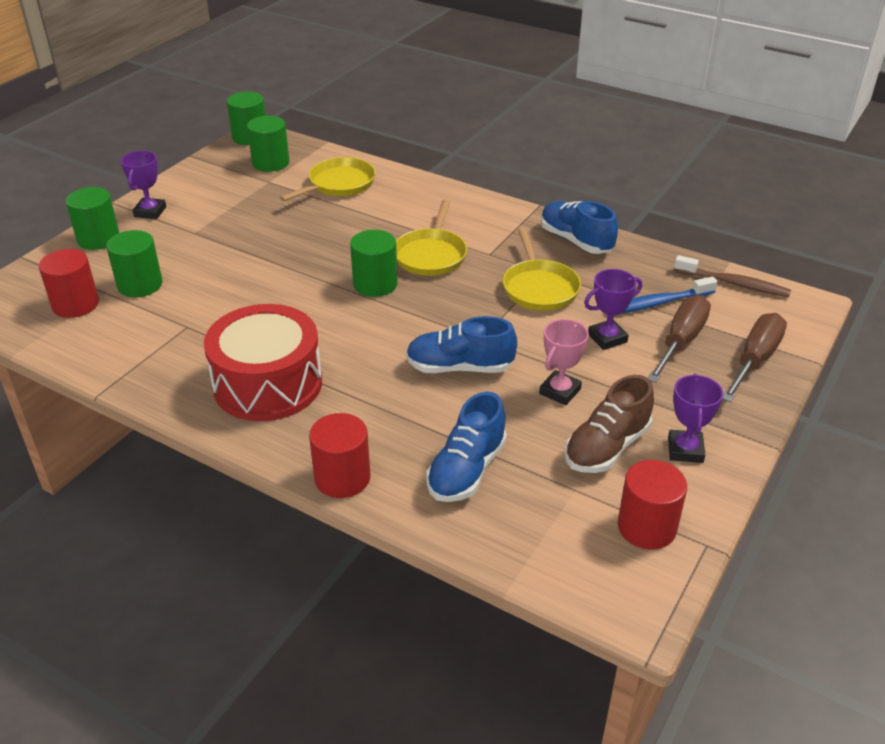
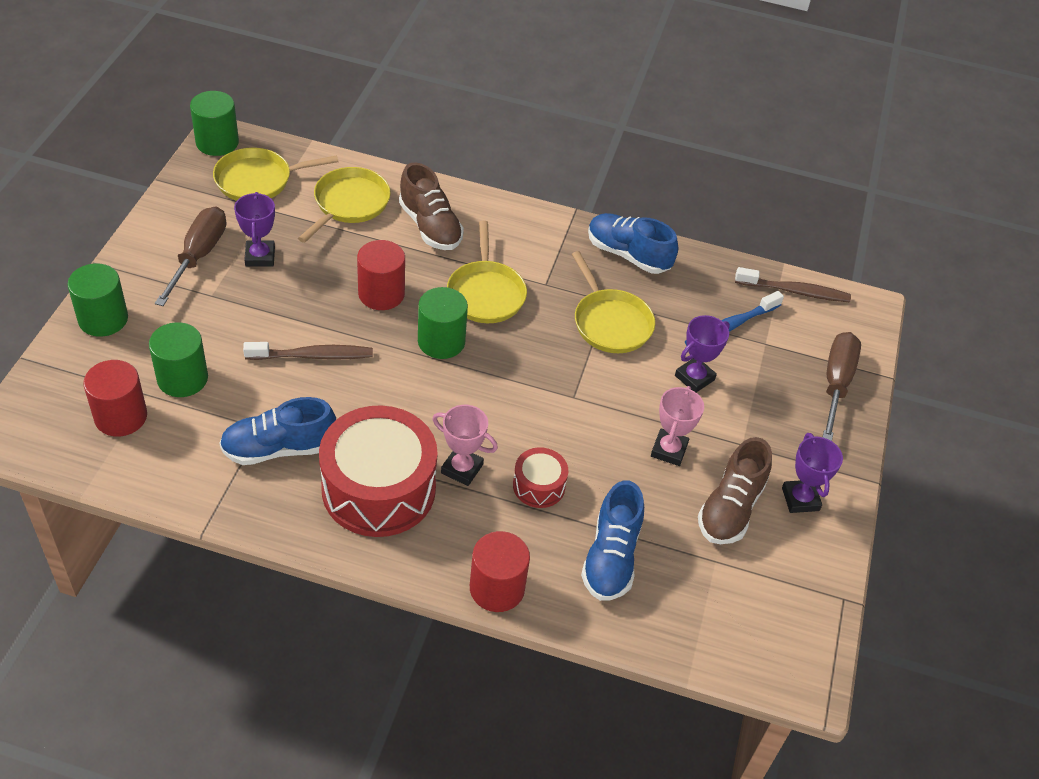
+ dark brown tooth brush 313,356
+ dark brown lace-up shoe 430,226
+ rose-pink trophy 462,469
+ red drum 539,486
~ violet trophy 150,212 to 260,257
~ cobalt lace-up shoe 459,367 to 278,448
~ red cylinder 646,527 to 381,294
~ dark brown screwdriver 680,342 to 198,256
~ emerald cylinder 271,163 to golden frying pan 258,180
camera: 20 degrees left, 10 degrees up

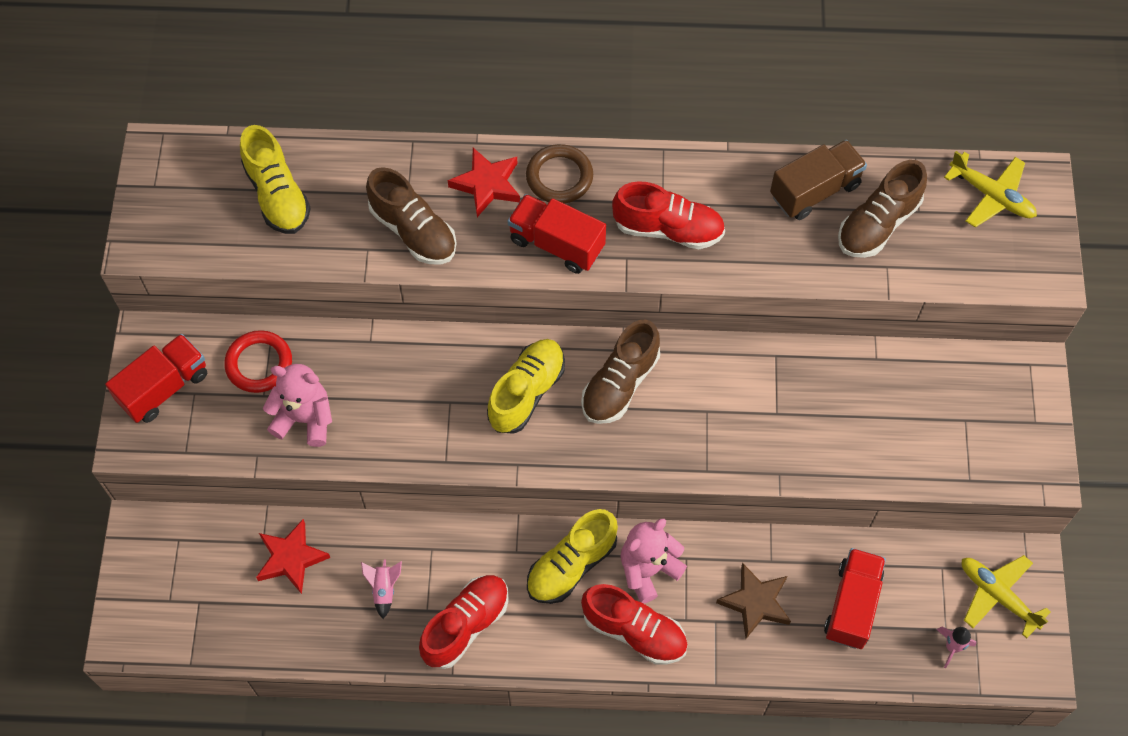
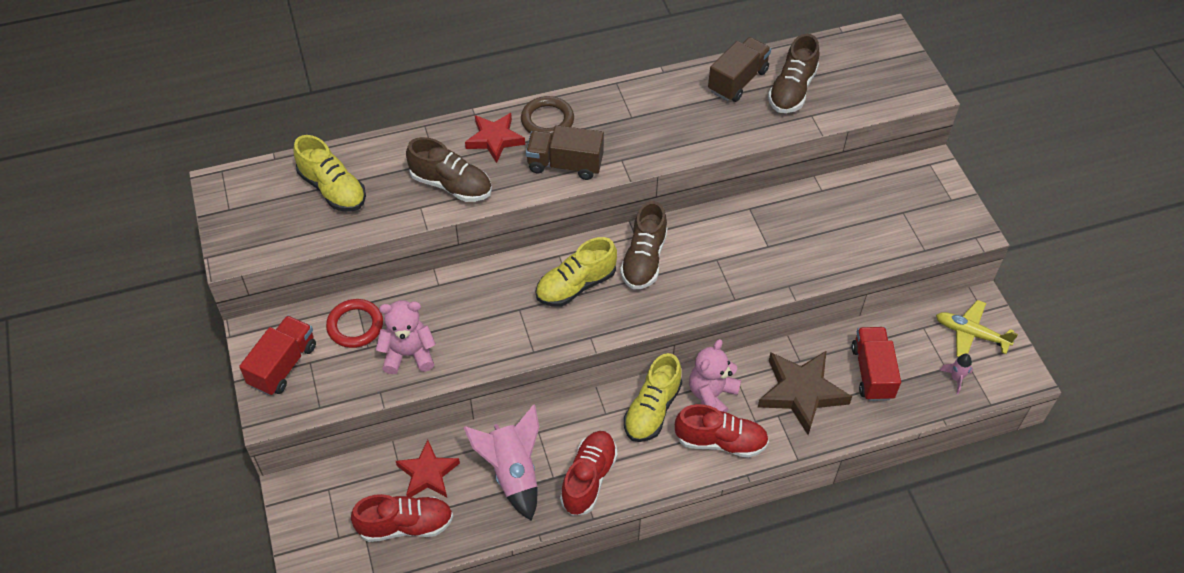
- golden toy plane 991,196
~ red lace-up shoe 668,229 to 405,525
~ red lorry 556,244 to dark brown lorry 565,164
~ golden lace-up shoe 526,392 = 576,285 135 degrees counterclockwise
~ rose-pink rocket 384,589 = 513,473 x2.16
~ dark brown star shape 755,602 = 801,393 x1.52
camera: 20 degrees left, 10 degrees down

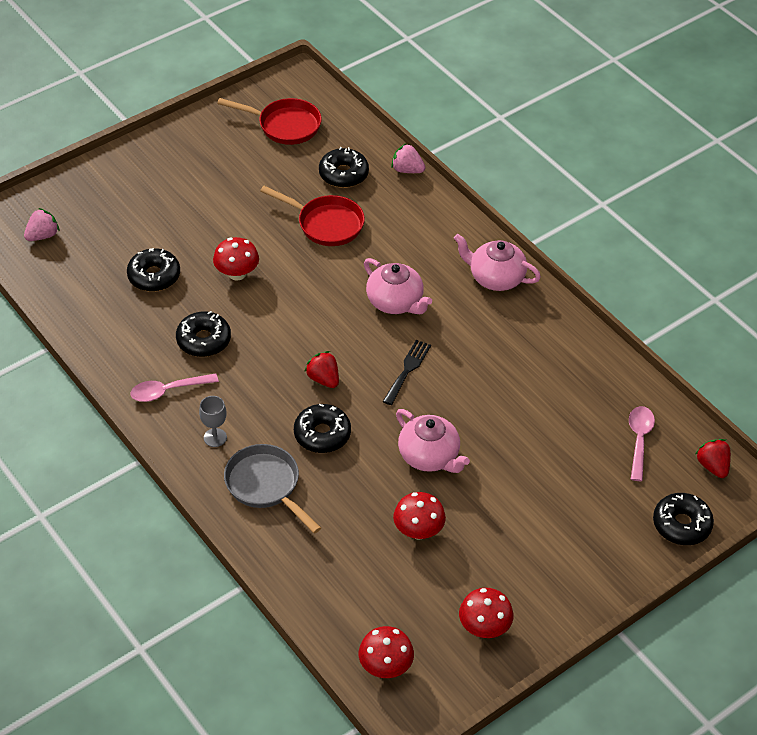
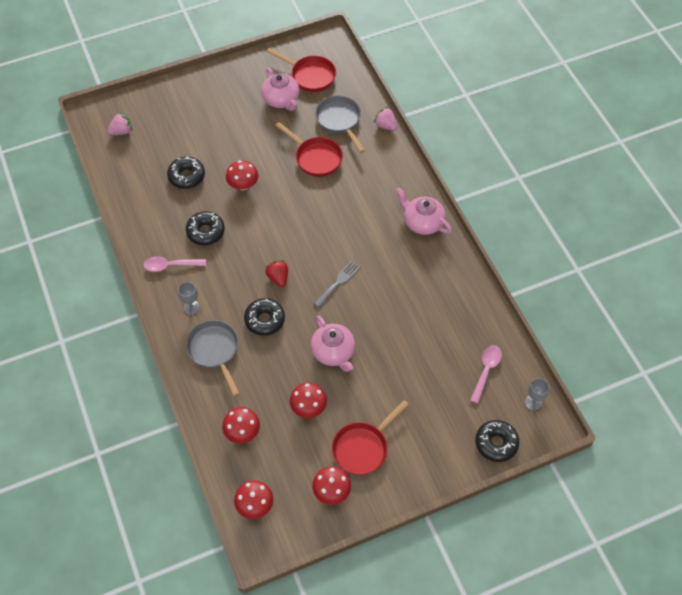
+ red mushroom 242,432
+ red frying pan 363,447
~ rose-pink china teapot 395,302 to 281,100
~ black doughnut 343,174 to gray frying pan 340,121
~ red strawberry 712,466 to gray goblet 533,402
~ black table fork 407,370 to gray table fork 338,282
camera: 15 degrees right, 10 degrees up

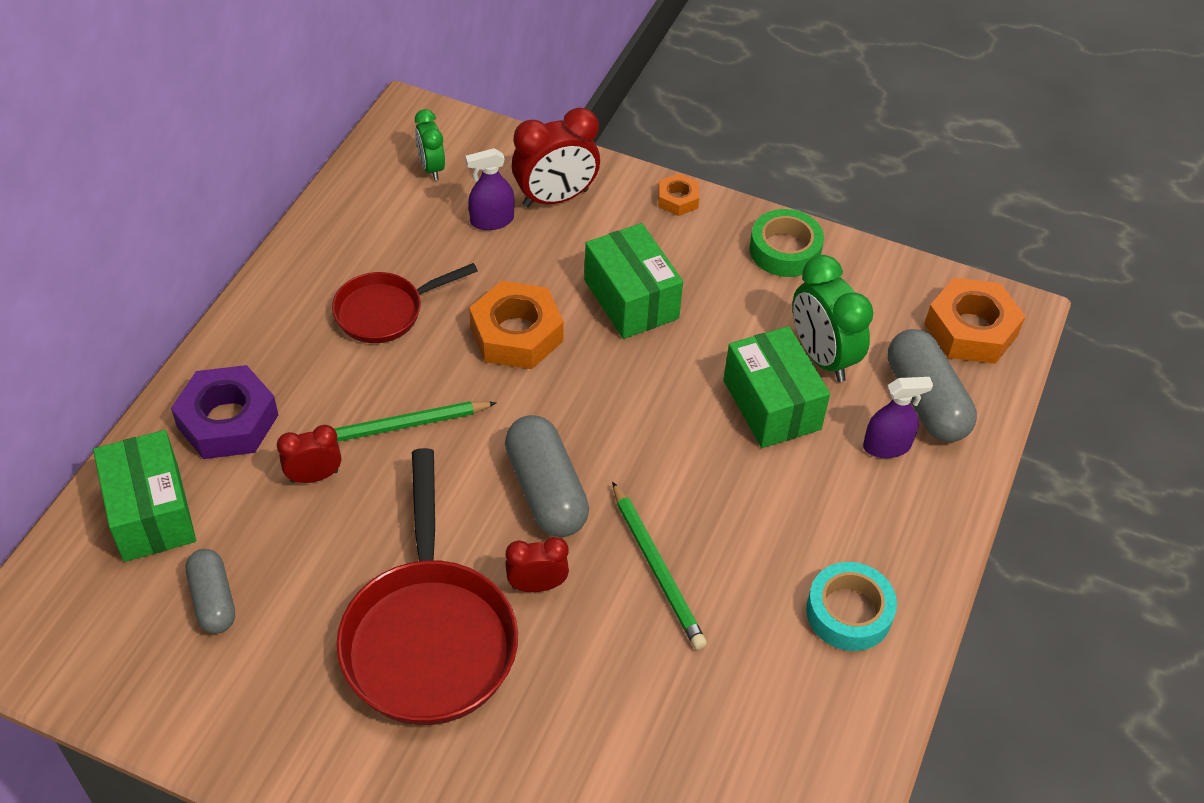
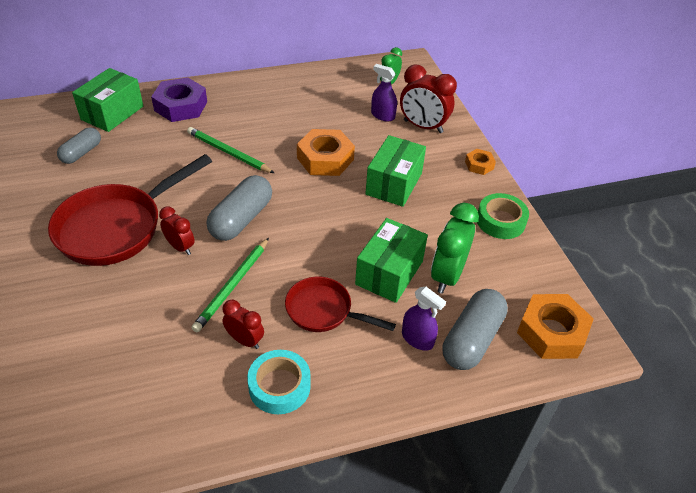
~ red clock 314,476 to 245,340
~ red frying pan 386,311 to 324,311
camera: 50 degrees right, 5 degrees down

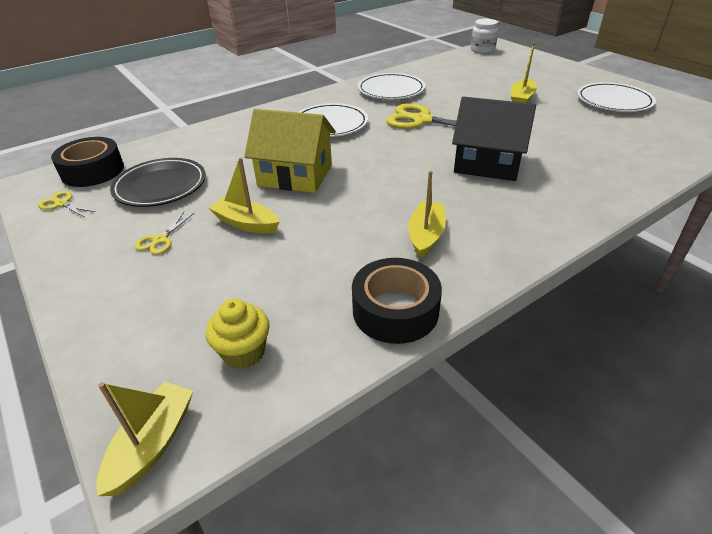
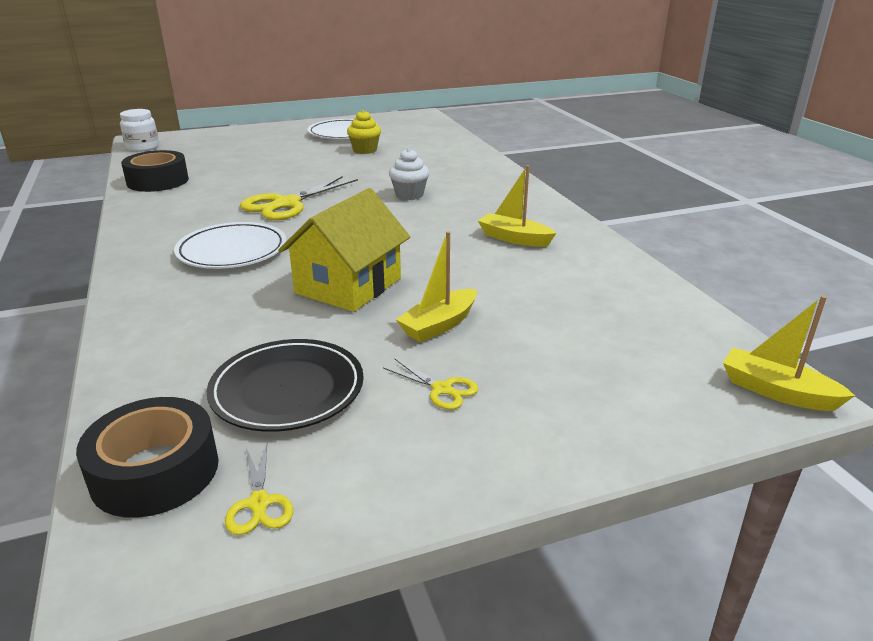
- white flat dish 391,90
- golden boat 521,99
~ golden muffin 244,352 to 365,150
~ black tape 395,310 to 158,181
~ black toy house 487,163 to white muffin 409,195
~ golden shears 62,204 = 259,503 60 degrees counterclockwise
camera: 75 degrees left, 10 degrees down

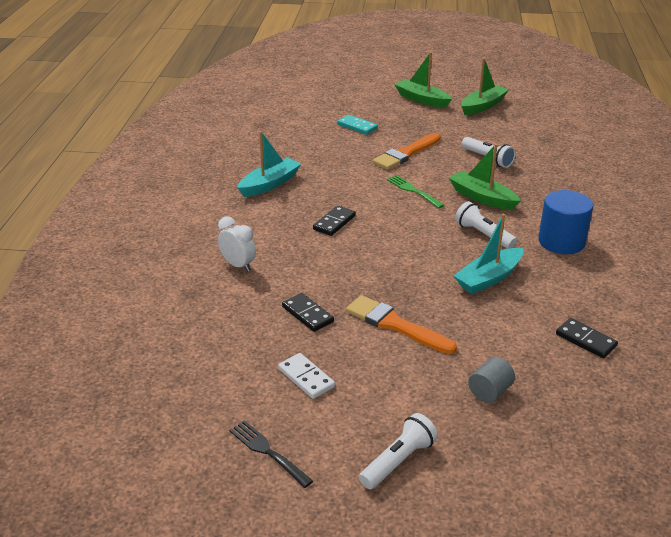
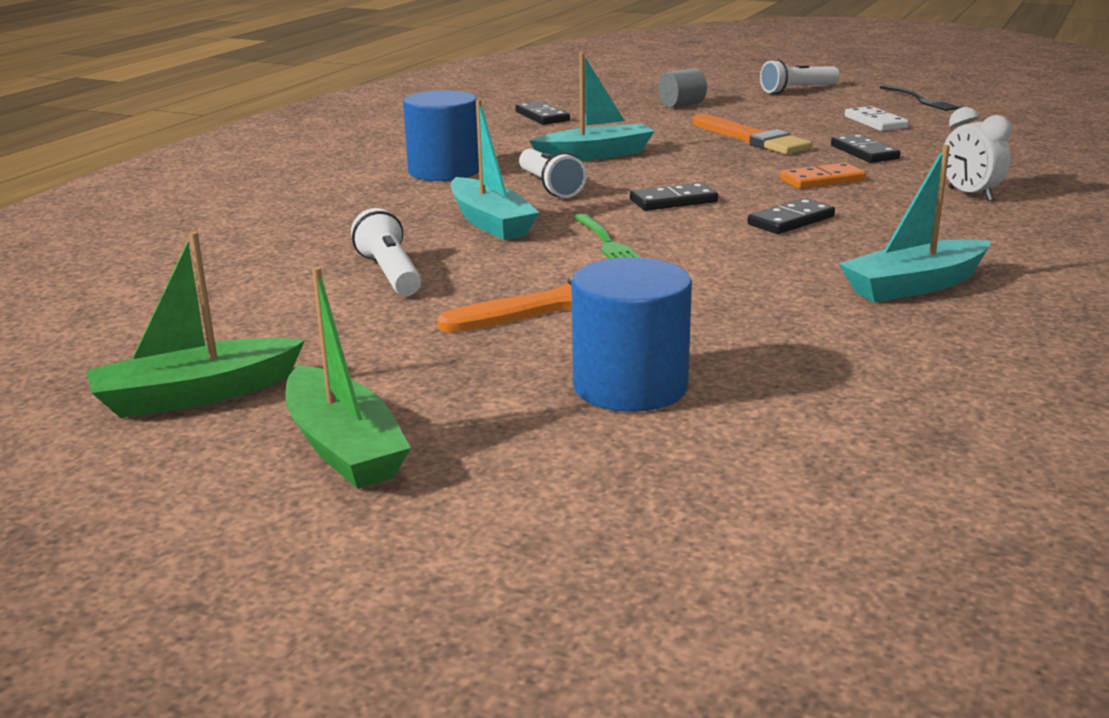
+ black domino tile 673,201
+ orange domino tile 822,180
~ aqua domino tile 357,126 to cobalt cylinder 630,386
~ emerald boat 482,198 to aqua boat 490,222
camera: 160 degrees left, 10 degrees down

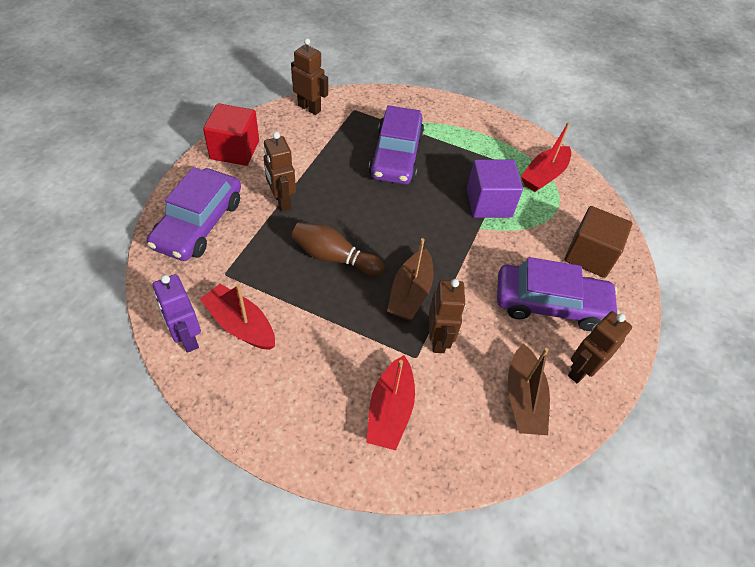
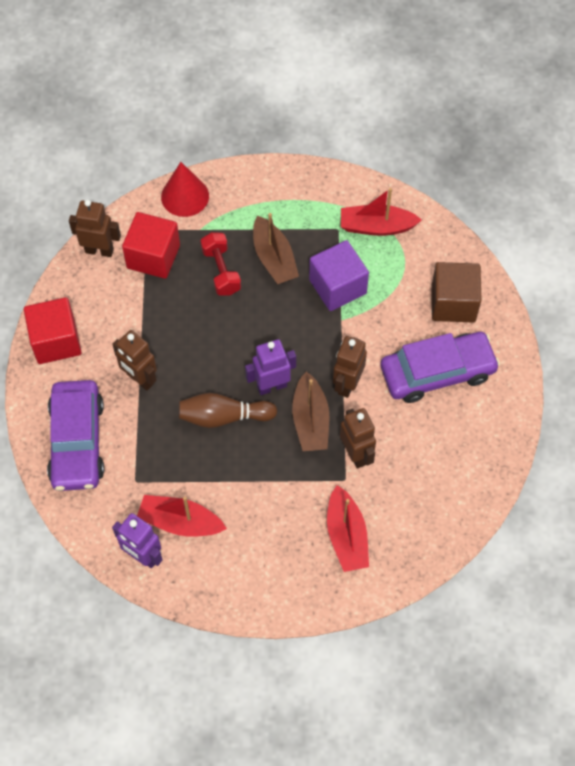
+ red cube 153,256
+ red cone 185,196
+ violet robot 271,386
~ dark brown boat 523,398 to 274,258
~ dark brown robot 580,370 to 347,384
~ violet automobile 396,156 to red dumbbell 221,271
~ red boat 544,175 = 376,227 75 degrees clockwise
camera: 20 degrees left, 10 degrees up

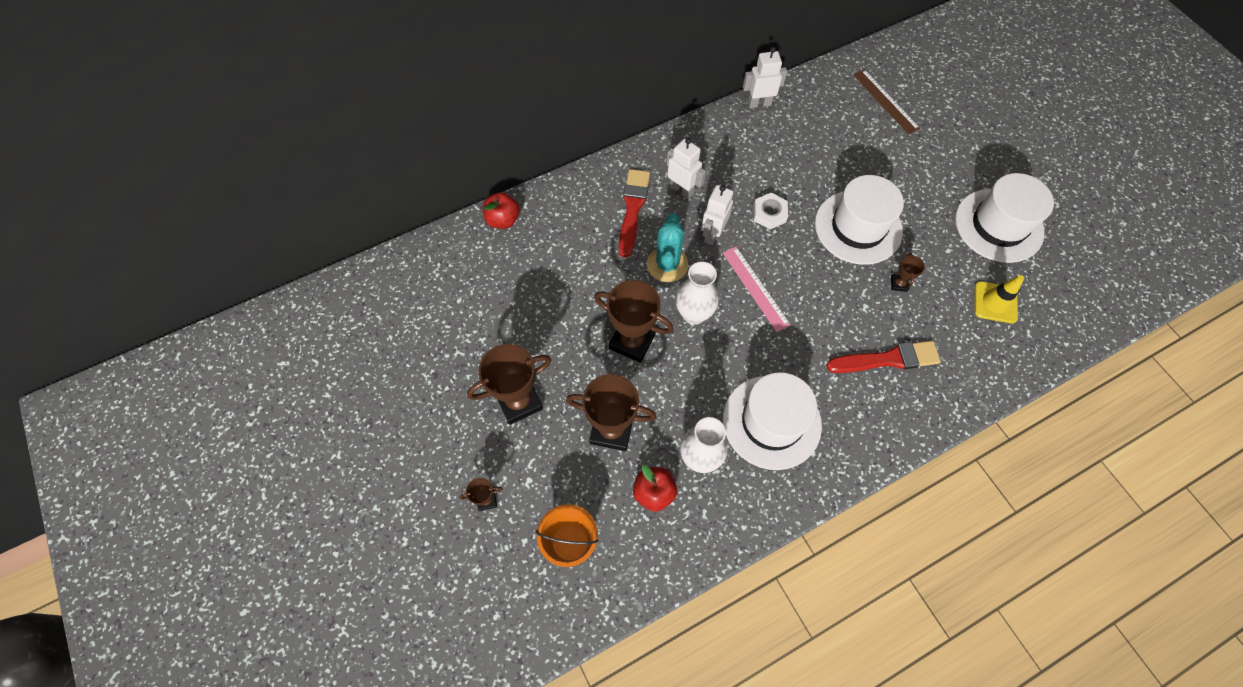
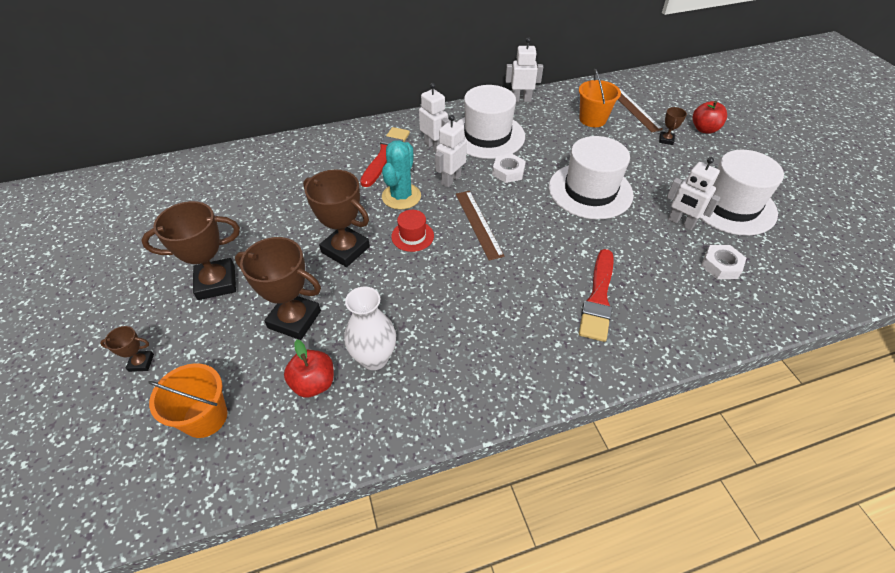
+ orange sand bucket 592,119
+ white robot 680,223
~ red apple 503,220 to 704,129
~ white top hat 771,422 to 487,135
~ dark brown trophy 899,284 to 666,140
~ white flower vase 694,314 to red top hat 412,236
~ golden safety cone 995,302 to white nut 721,265
~ rose-pink ruler 755,288 to dark brown ruler 478,224
~ red paint brush 887,359 = 598,298 105 degrees clockwise
camera: 10 degrees right, 15 degrees down

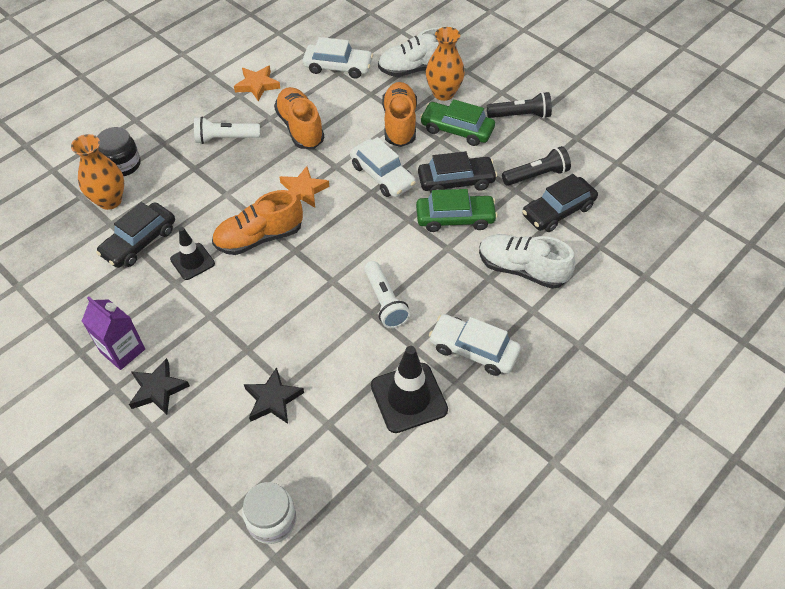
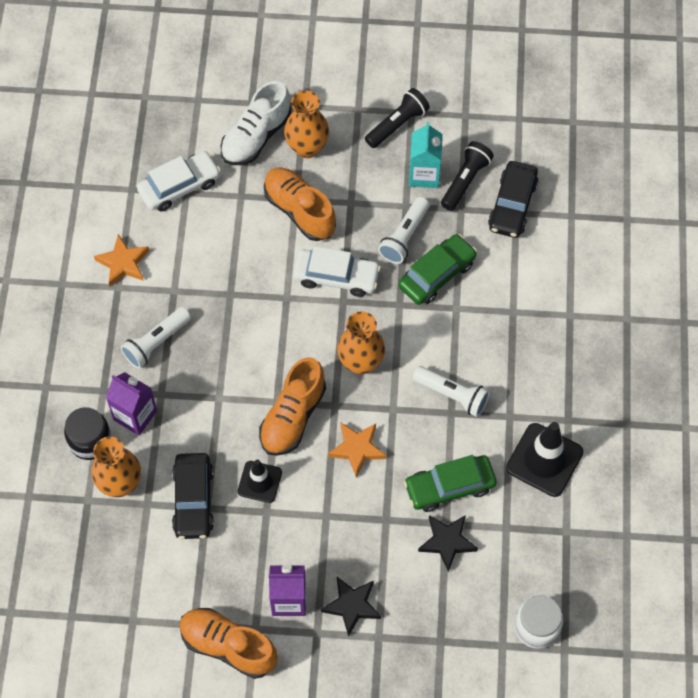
- white automobile 473,350
- white lace-up shoe 522,269
+ violet juice carton 135,415
+ orange flower vase 361,362
+ aqua juice carton 424,174
~ orange lace-up shoe 300,128 to 228,646
~ orange star shape 303,190 to 357,449
~ emerald automobile 457,130 to 449,487
~ black automobile 456,181 to white torch 404,236
camera: 40 degrees left, 10 degrees up

